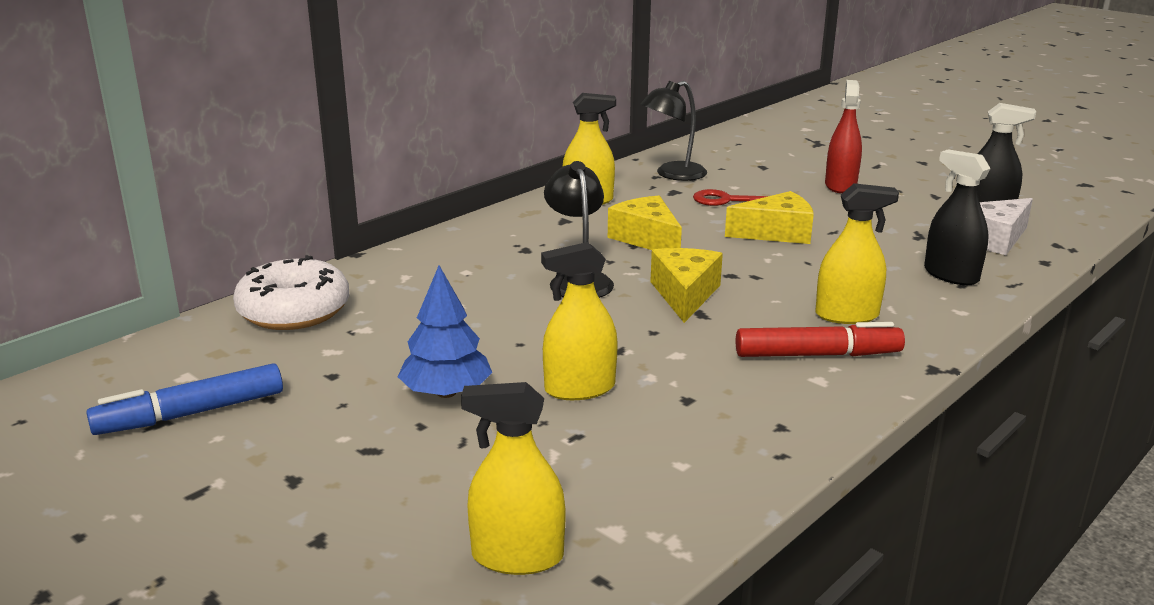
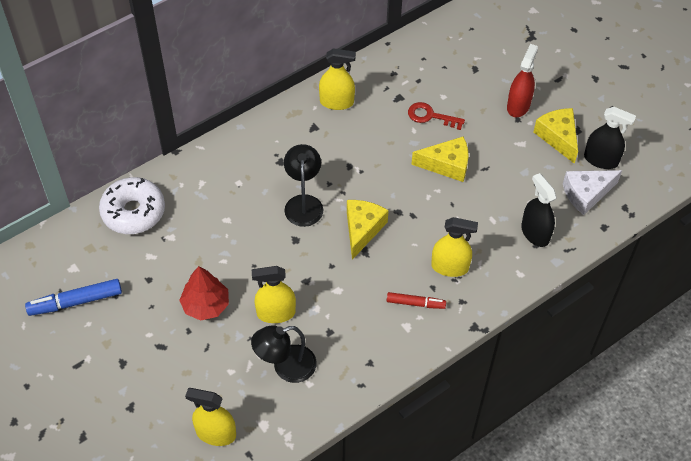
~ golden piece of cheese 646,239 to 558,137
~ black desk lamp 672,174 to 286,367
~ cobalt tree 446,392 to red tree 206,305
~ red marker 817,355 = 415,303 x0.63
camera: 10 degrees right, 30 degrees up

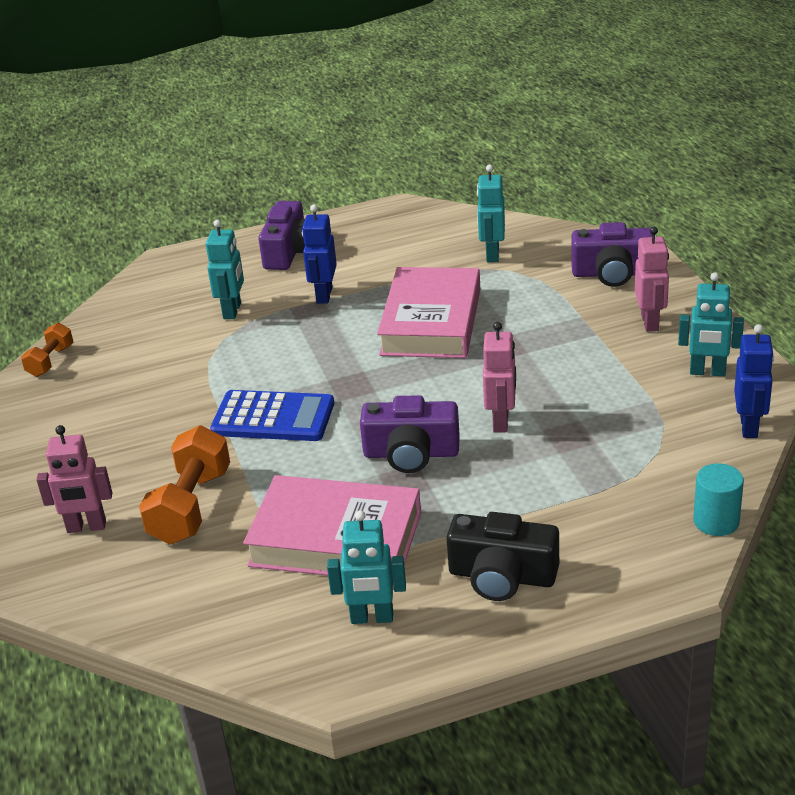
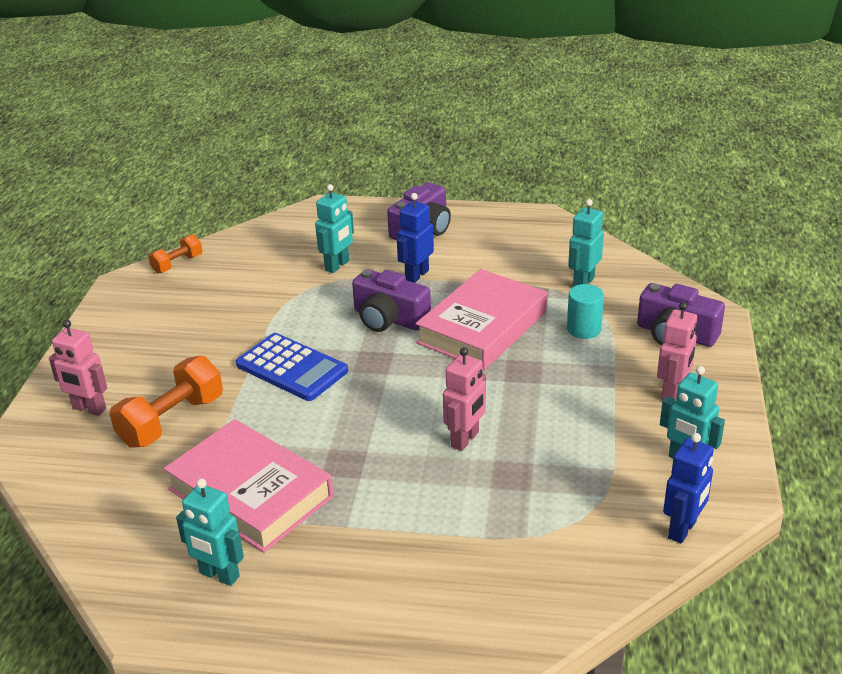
- black camera 502,576
~ violet camera 411,453 to 389,319
~ aqua cylinder 716,521 to 583,329
camera: 25 degrees right, 0 degrees up

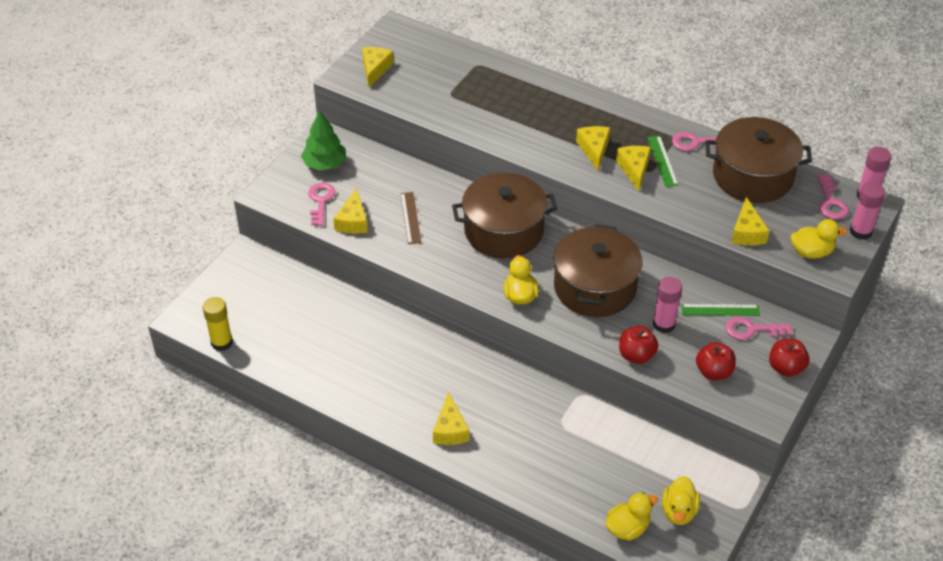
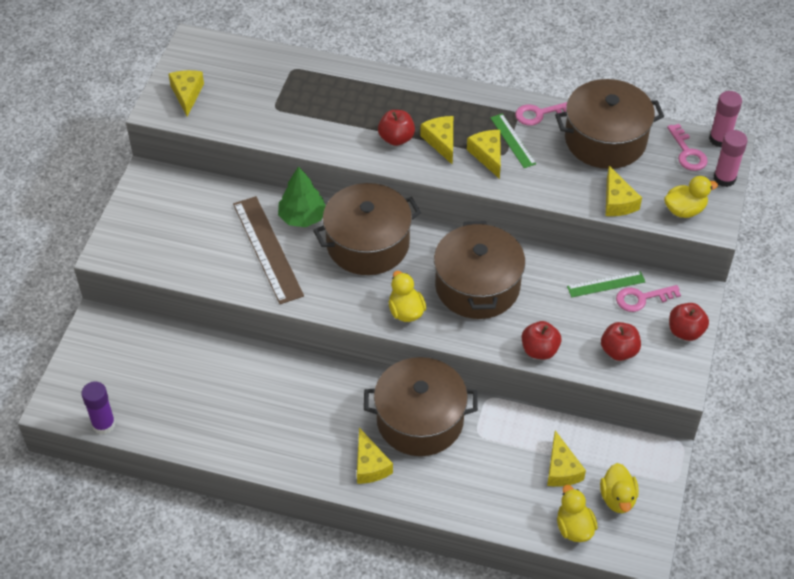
- rose-pink latchkey 321,201
- rose-pink stick of glue 664,324
+ dark brown pot 420,420
+ red apple 396,138
~ emerald tree 325,164 to 302,217
~ golden piece of cheese 353,221 to 561,469
~ golden stick of glue 221,342 to violet stick of glue 103,424
~ golden rubber duck 627,528 = 574,527 60 degrees counterclockwise
~ dark brown ruler 410,218 = 268,249 x1.82
camera: 15 degrees left, 5 degrees up

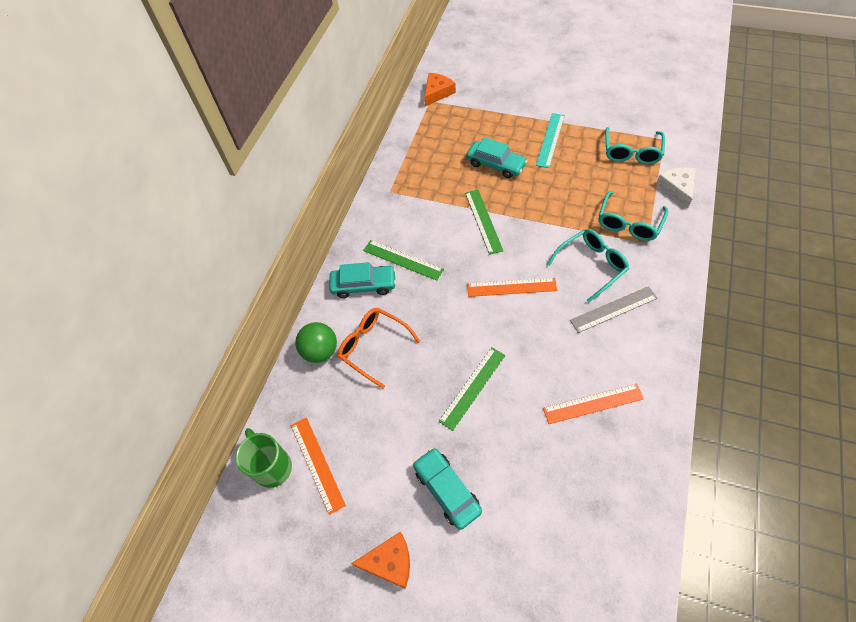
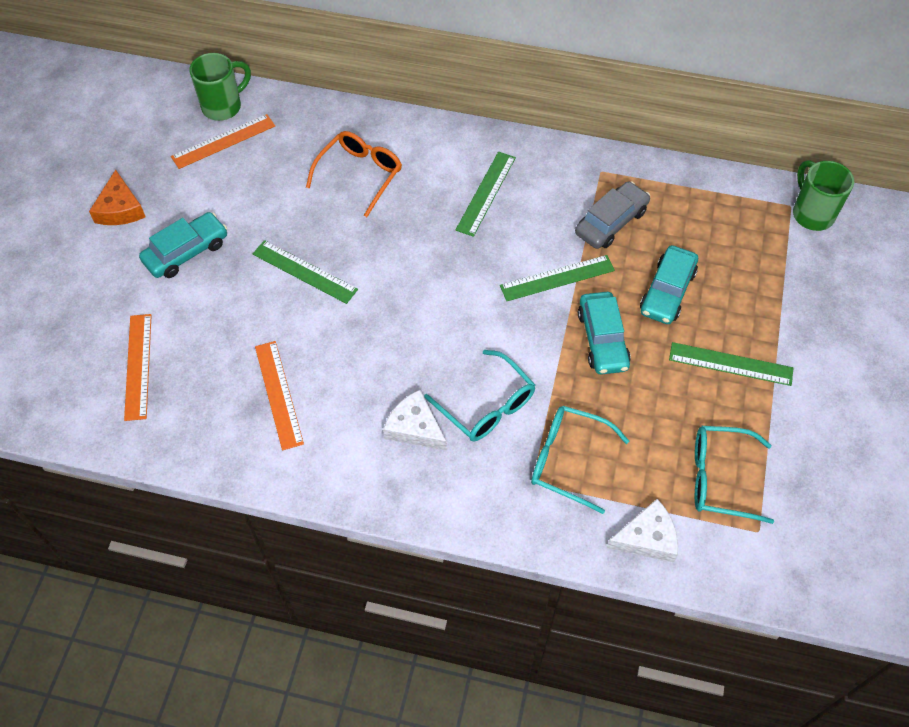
- emerald play ball 320,351
+ gray automobile 611,222
~ aqua automobile 364,285 to 602,339
~ orange ruler 511,287 to 138,366
~ orange piece of cheese 437,92 to emerald mug 812,213
~ gray ruler 613,309 to white piece of cheese 414,427
~ aqua ruler 550,140 to emerald ruler 730,364
camera: 80 degrees right, 0 degrees up

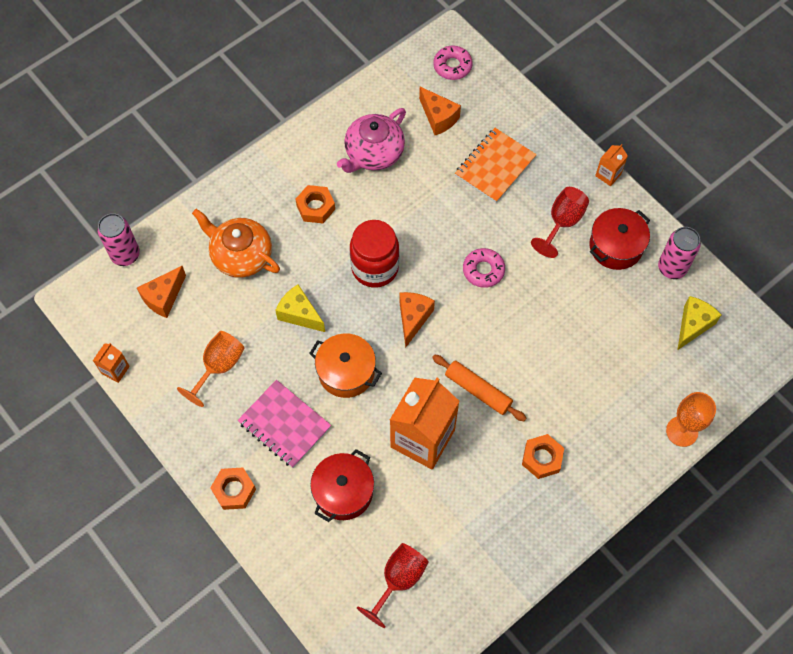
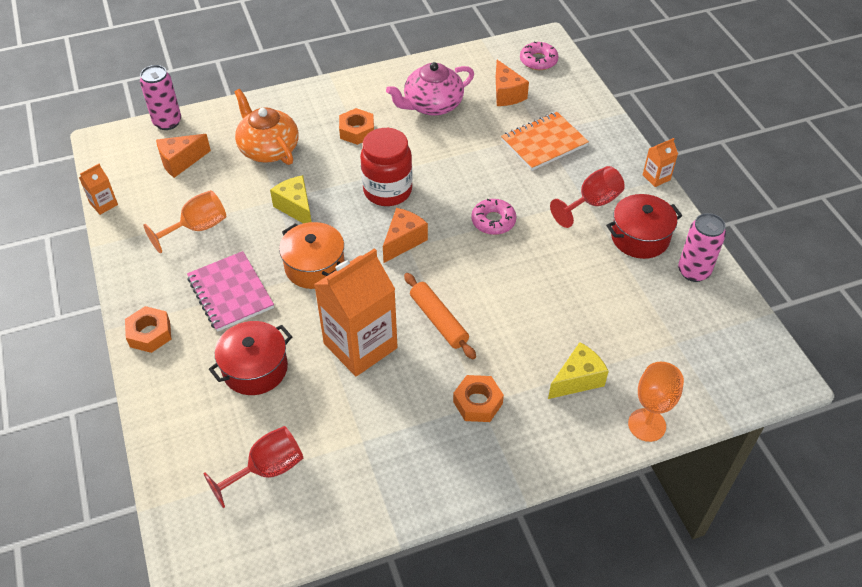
~ golden piece of cheese 693,325 to 577,380
camera: 20 degrees right, 15 degrees down

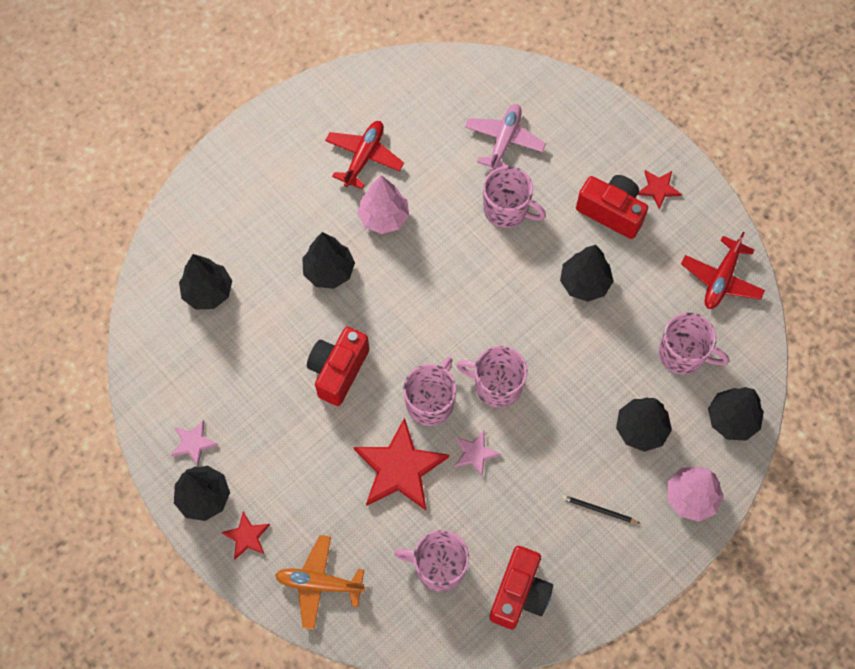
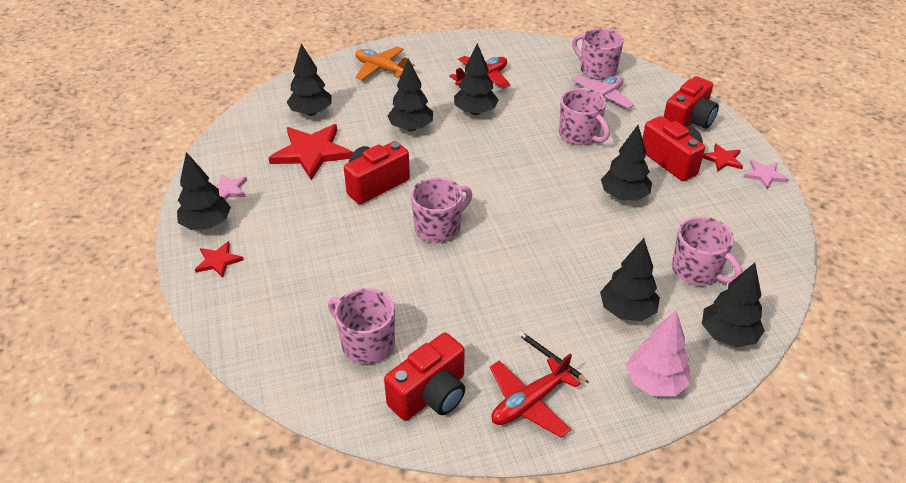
+ red camera 688,122
~ orange toy plane 319,584 to 381,69
~ red star shape 400,468 to 311,152
~ rose-pink star shape 475,453 to 765,175
~ rose-pink mug 496,385 to 597,70
~ red toy plane 721,279 to 529,402
~ rose-pink tree 384,217 to black tree 475,112
camera: 25 degrees right, 25 degrees down

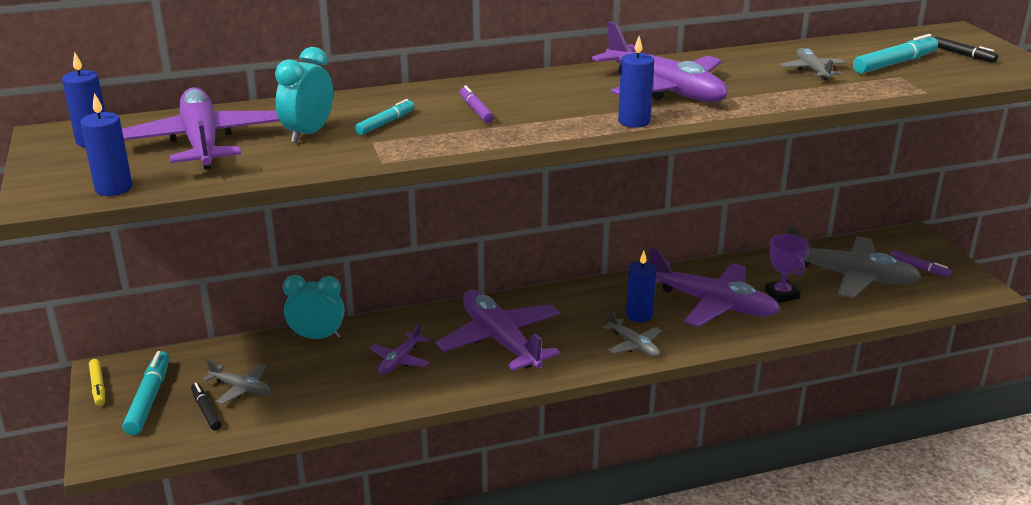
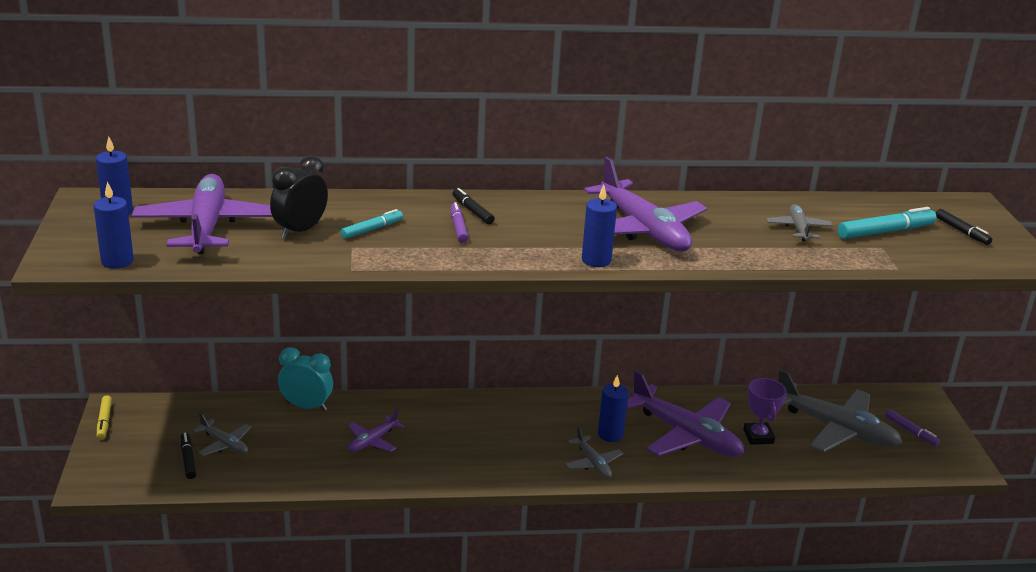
- aqua marker 149,399
- violet toy plane 500,340
+ black marker 472,211
~ aqua clock 308,134 to black clock 300,231
camera: 10 degrees right, 0 degrees up

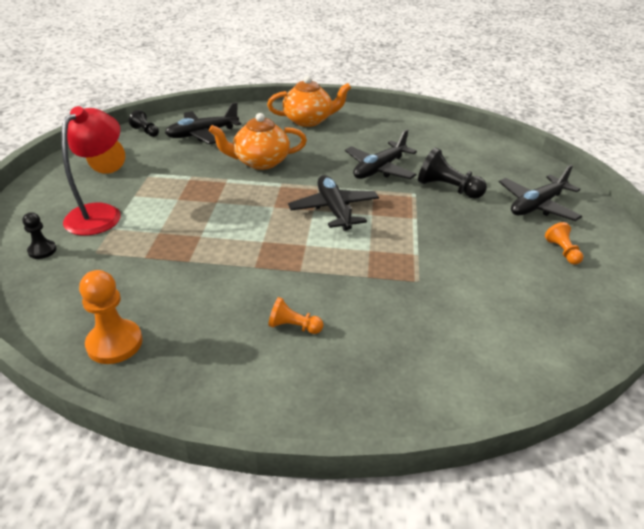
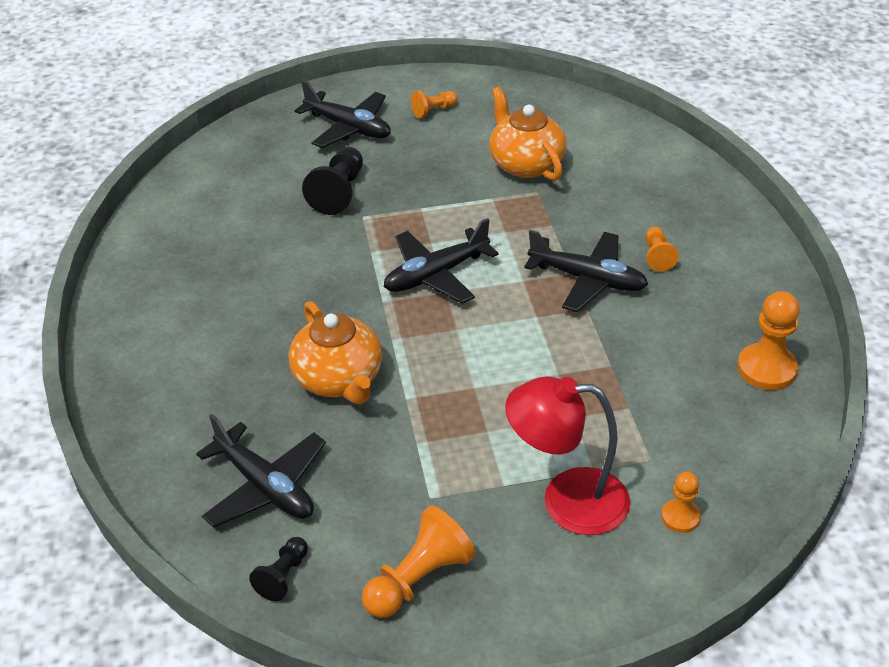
~ orange china teapot 309,120 to 525,164
~ black toy plane 379,169 to 588,279
~ black game pawn 42,250 to orange game pawn 680,517
camera: 105 degrees left, 5 degrees up

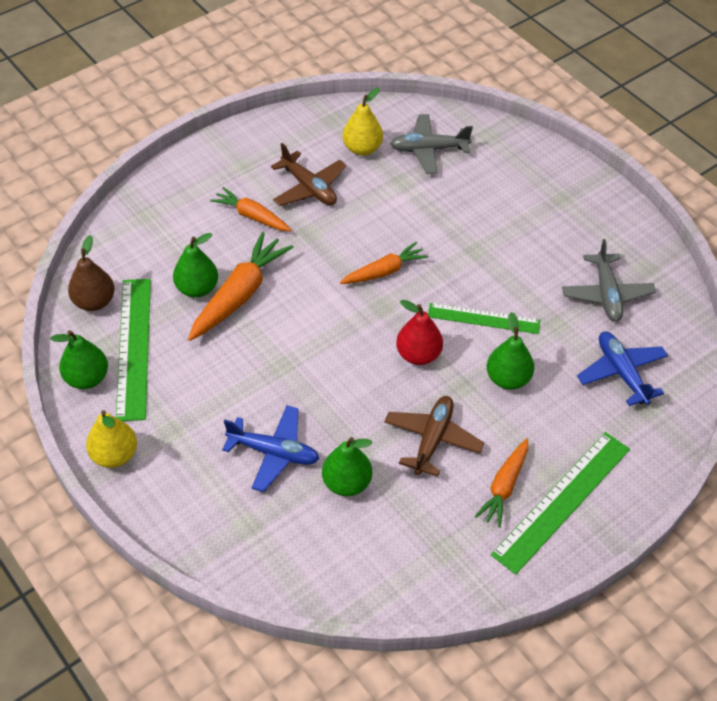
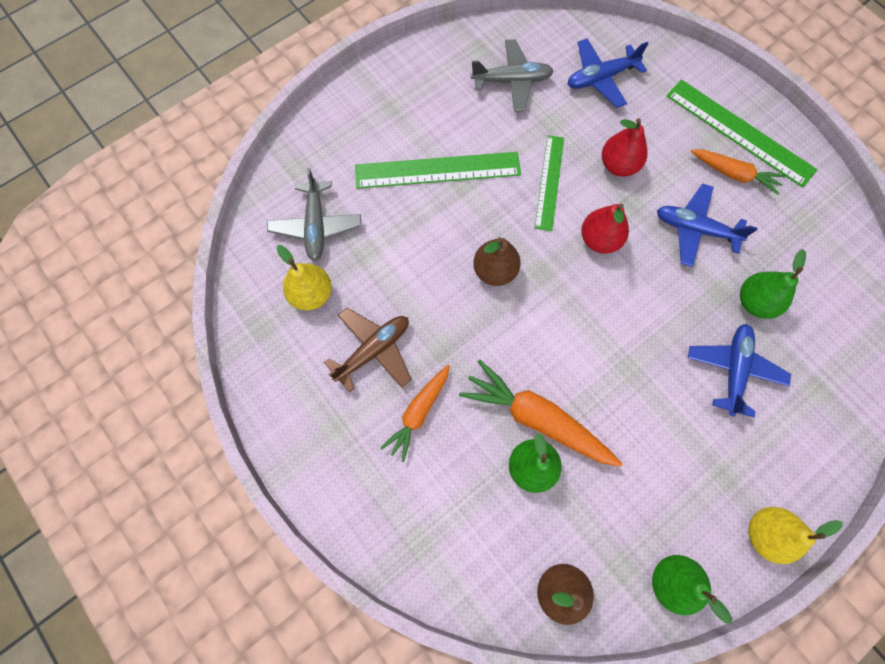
~ emerald ruler 134,347 to 437,170
~ orange carrot 384,271 to dark brown pear 495,271
~ dark brown toy plane 432,439 to cobalt toy plane 695,229
~ emerald pear 508,379 to red pear 618,165
camera: 90 degrees left, 20 degrees up

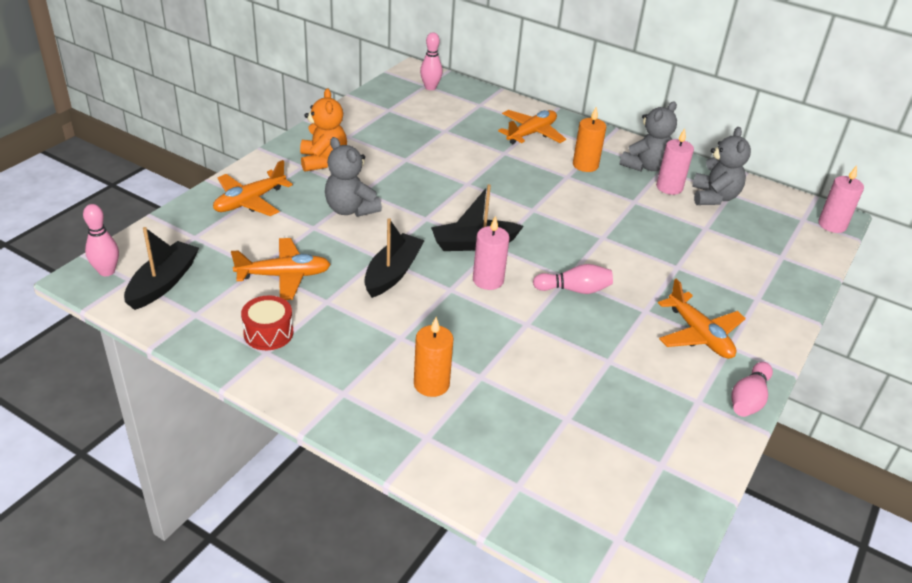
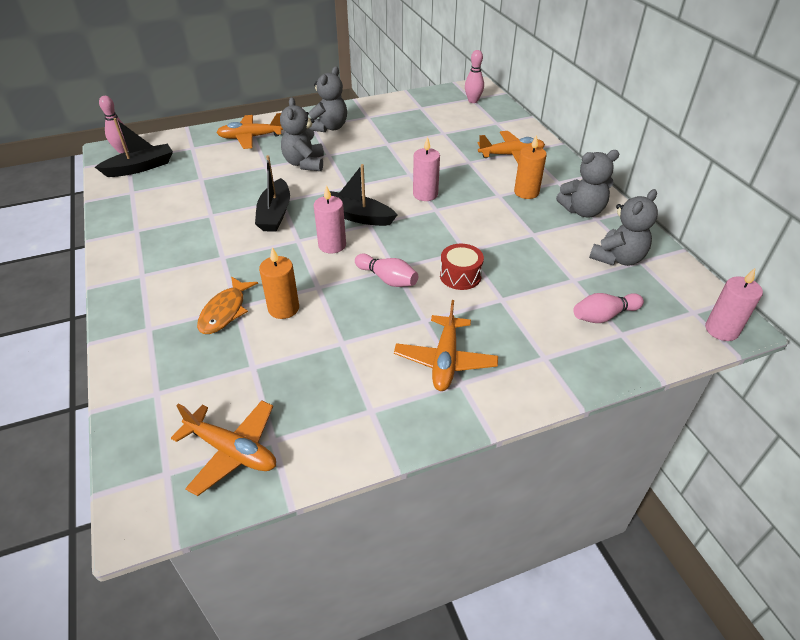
+ orange toy fish 225,311
~ orange toy plane 284,276 to 232,451
~ red drum 268,333 to 460,276
~ orange candle 431,384 to 283,308
~ rose-pink candle 669,187 to 425,194
~ rose-pink bowling pin 748,399 to 603,316
~ orange teddy bear 323,161 to gray teddy bear 329,127
~ black boat 393,273 = 275,214 120 degrees clockwise
camera: 40 degrees right, 5 degrees up

